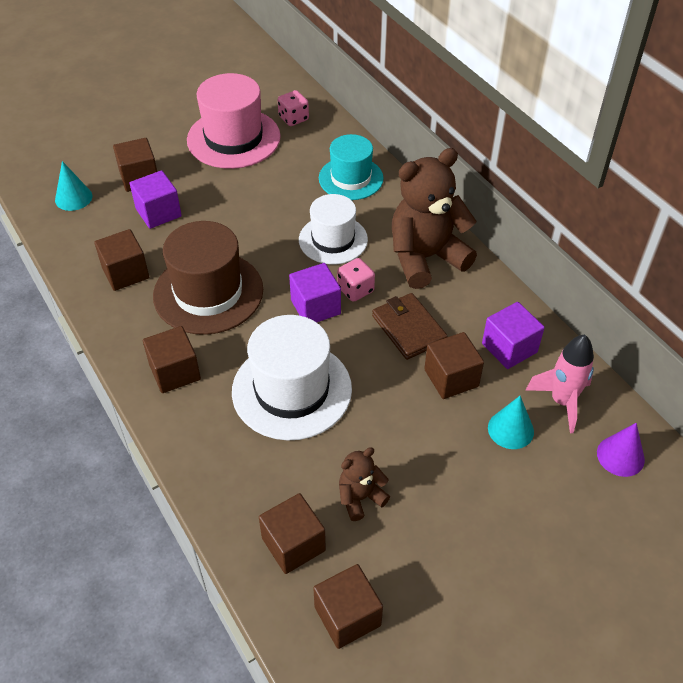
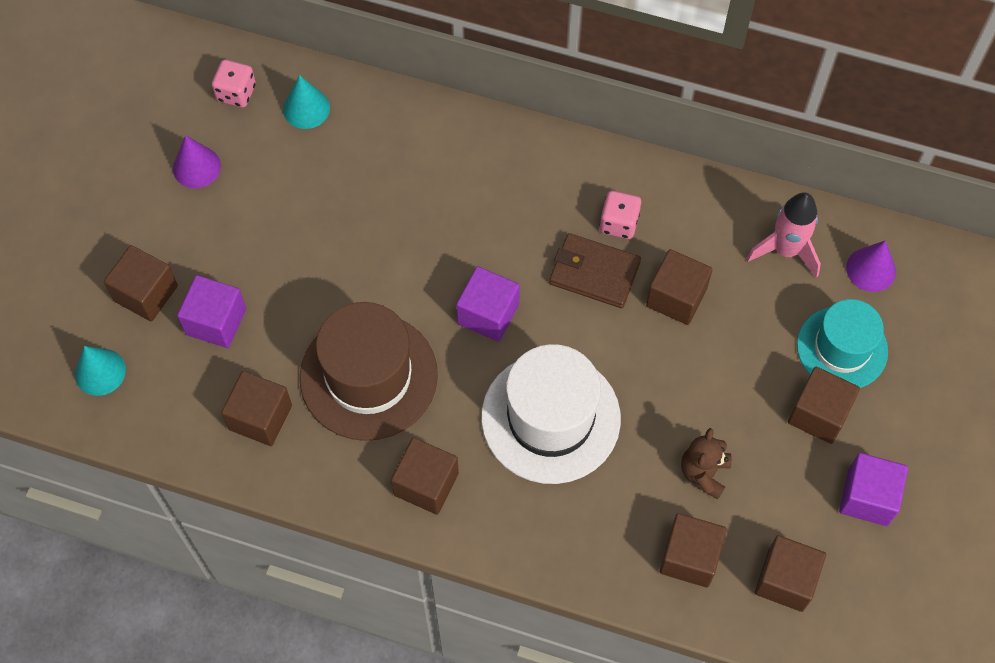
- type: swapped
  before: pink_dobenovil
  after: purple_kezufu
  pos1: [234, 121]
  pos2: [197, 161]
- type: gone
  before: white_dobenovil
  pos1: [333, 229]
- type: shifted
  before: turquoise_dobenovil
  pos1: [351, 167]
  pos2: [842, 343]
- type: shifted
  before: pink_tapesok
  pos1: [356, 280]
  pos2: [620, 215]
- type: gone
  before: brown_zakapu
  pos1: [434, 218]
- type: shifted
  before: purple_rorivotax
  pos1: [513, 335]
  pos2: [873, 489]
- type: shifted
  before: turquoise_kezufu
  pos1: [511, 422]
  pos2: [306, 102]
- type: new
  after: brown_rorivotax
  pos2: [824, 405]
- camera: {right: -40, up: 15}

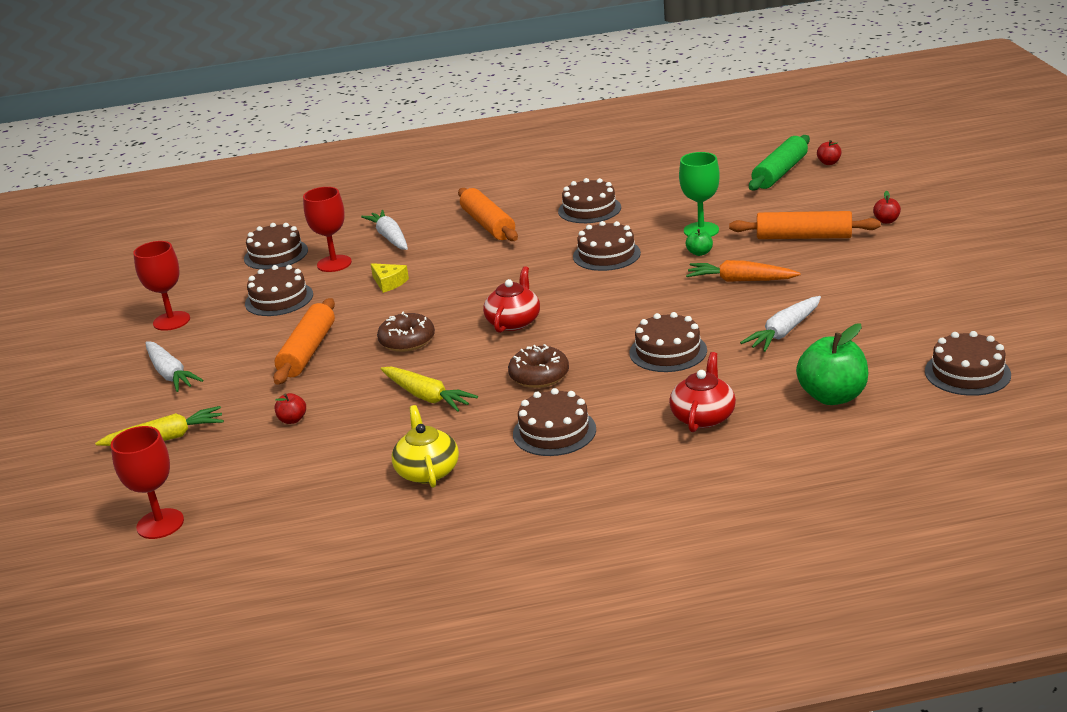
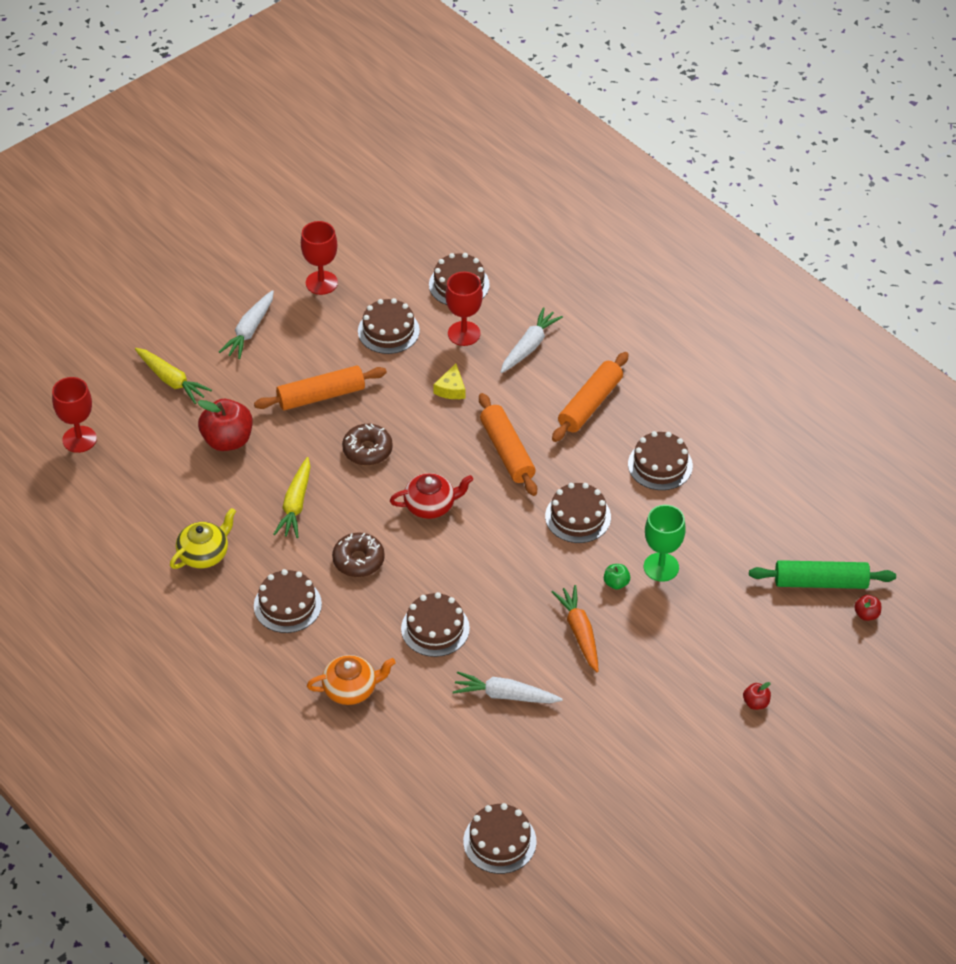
- type: scaled
  before: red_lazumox
  pos1: [290, 408]
  pos2: [224, 425]
  scale: 2.13
- type: repainted
  before: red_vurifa
  after: orange_vurifa
  pos1: [702, 392]
  pos2: [351, 680]
- type: shifted
  before: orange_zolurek
  pos1: [804, 225]
  pos2: [508, 444]
- type: gone
  before: green_lazumox
  pos1: [832, 364]
- camera: {right: 55, up: 20}

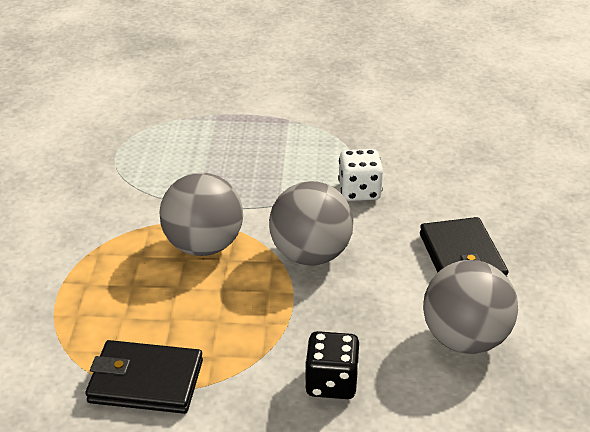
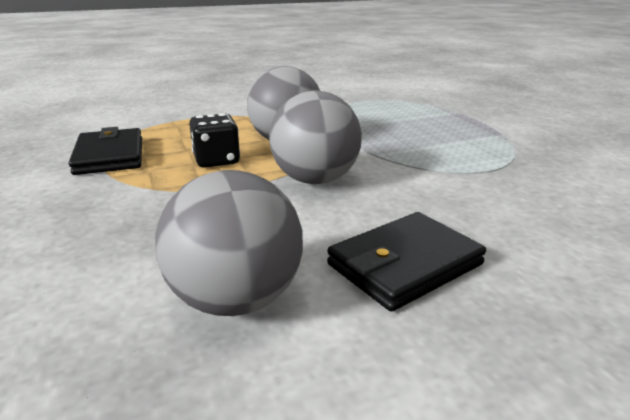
- type: shifted
  before: black_tapesok
  pos1: [332, 365]
  pos2: [214, 140]
- type: gone
  before: white_tapesok
  pos1: [360, 175]
- camera: {right: 65, up: -10}

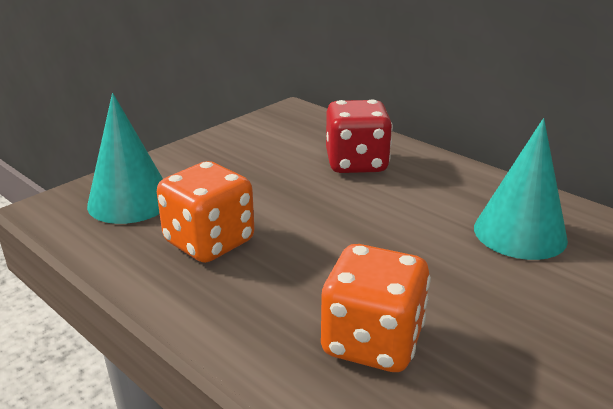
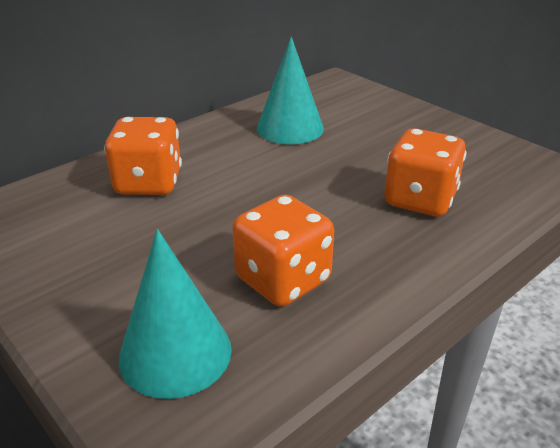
- type: repainted
  before: red_tapesok
  after: orange_tapesok
  pos1: [359, 136]
  pos2: [143, 156]
- camera: {right: -85, up: 5}

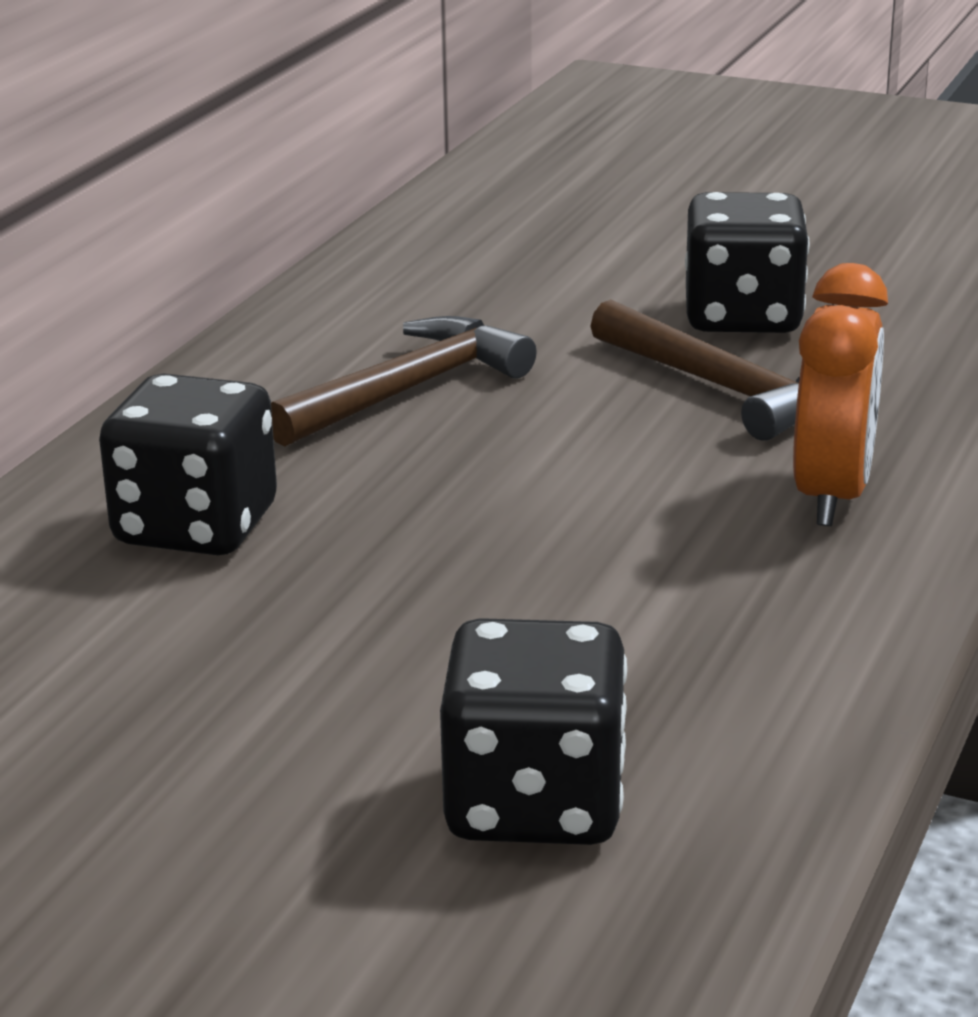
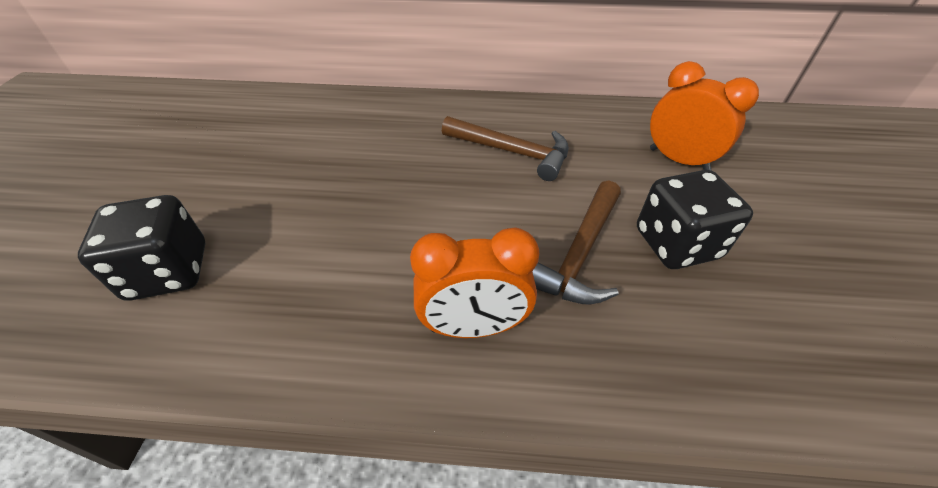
- type: gone
  before: black_tapesok
  pos1: [188, 464]
- type: new
  after: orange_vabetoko
  pos2: [704, 115]
- camera: {right: 70, up: 20}

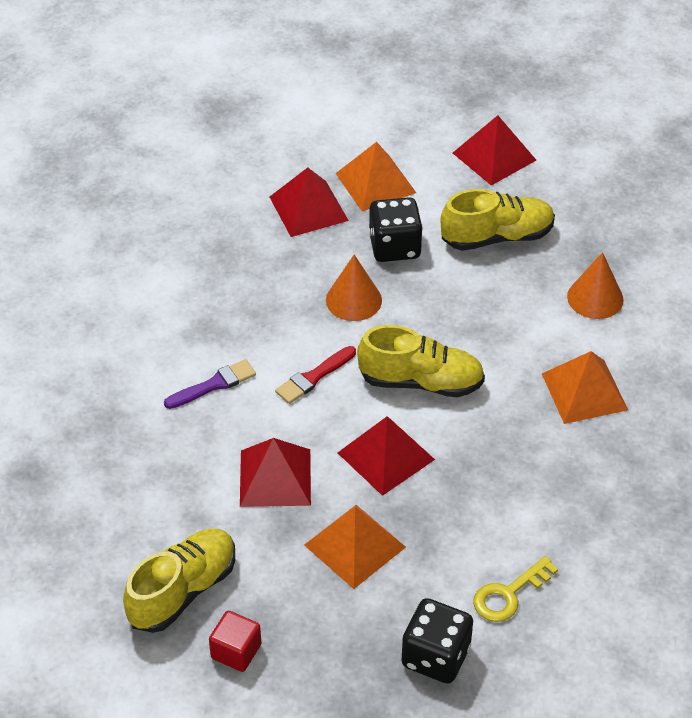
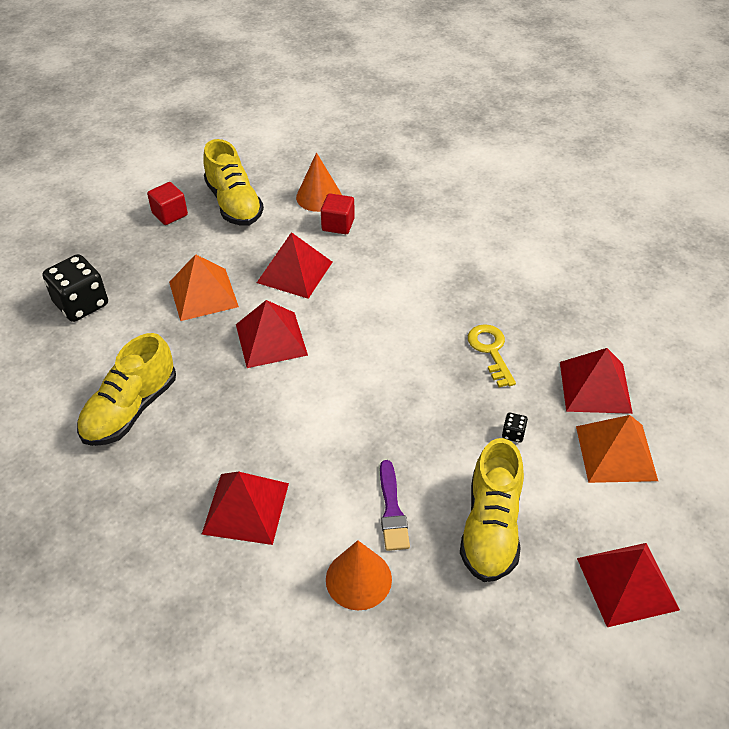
- type: shifted
  before: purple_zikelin
  pos1: [210, 384]
  pos2: [395, 505]
- type: gone
  before: red_zikelin
  pos1: [315, 375]
- type: shifted
  before: orange_kezufu
  pos1: [354, 288]
  pos2: [319, 182]
- type: shifted
  before: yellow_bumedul
  pos1: [421, 361]
  pos2: [126, 389]
- type: scaled
  before: black_tapesok
  pos1: [396, 229]
  pos2: [515, 428]
  scale: 0.42
- type: shifted
  before: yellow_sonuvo
  pos1: [515, 589]
  pos2: [492, 356]
- type: repainted
  before: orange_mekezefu
  after: red_mekezefu
  pos1: [585, 387]
  pos2: [245, 508]
- type: new
  after: red_rorivotax
  pos2: [338, 213]
- camera: {right: 115, up: 0}

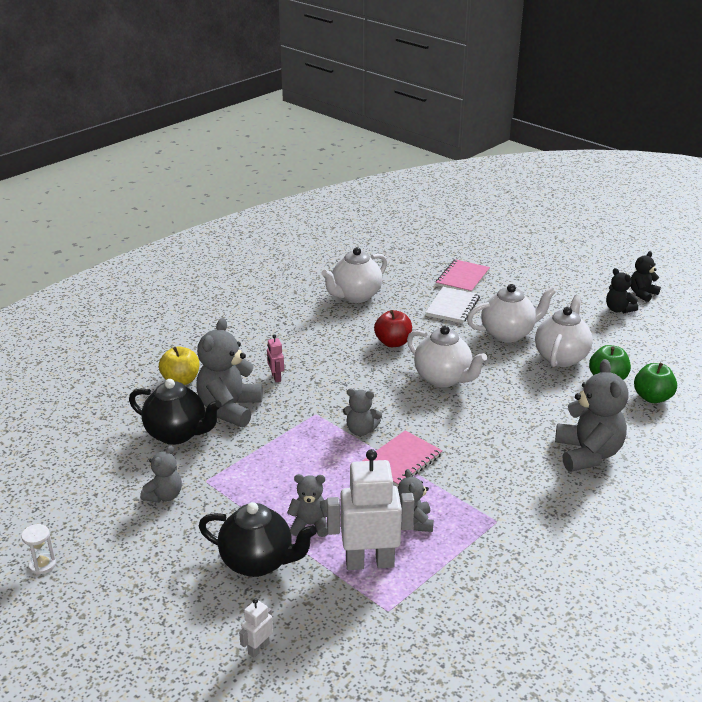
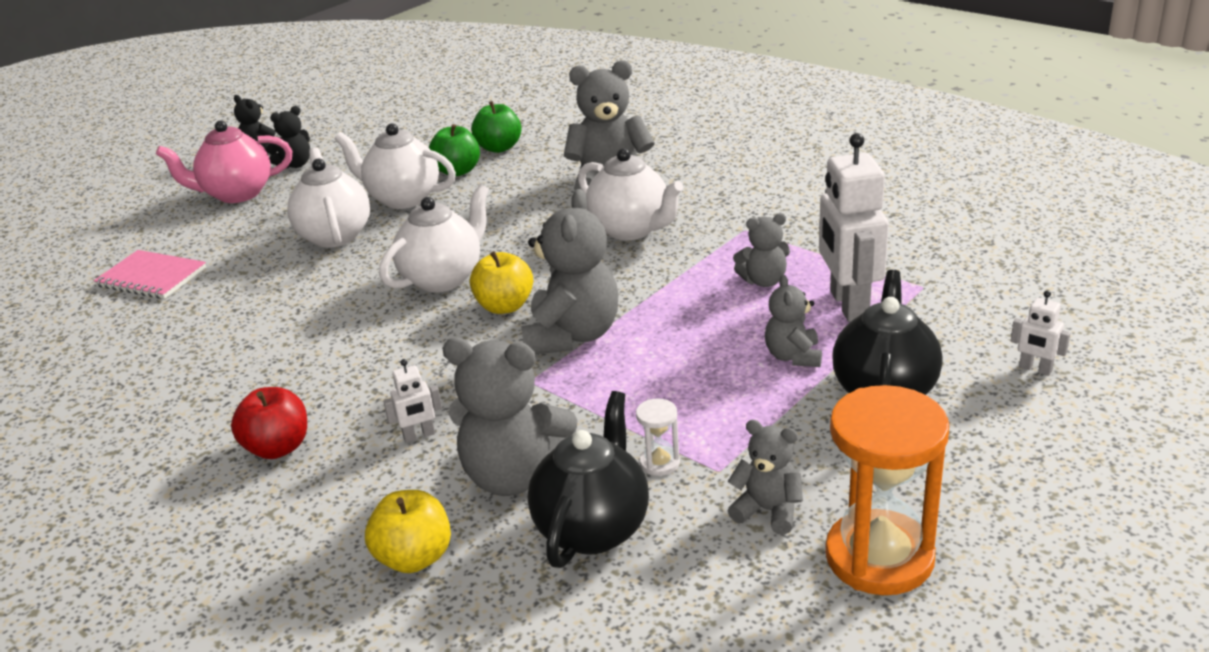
- type: shifted
  before: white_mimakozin
  pos1: [38, 549]
  pos2: [658, 437]
- type: repainted
  before: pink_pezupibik
  after: white_pezupibik
  pos1: [275, 358]
  pos2: [412, 400]
- type: shifted
  before: white_vurifa
  pos1: [354, 275]
  pos2: [630, 194]
- type: scaled
  before: grey_zakapu
  pos1: [362, 412]
  pos2: [569, 271]
  scale: 1.82
- type: gone
  before: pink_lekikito
  pos1: [402, 458]
- type: shifted
  before: red_lazumox
  pos1: [393, 328]
  pos2: [269, 423]
- type: gone
  before: white_lekikito
  pos1: [452, 305]
- type: new
  after: pink_vurifa
  pos2: [224, 161]
- type: new
  after: yellow_lazumox
  pos2: [501, 282]
- type: new
  after: orange_mimakozin
  pos2: [887, 490]
- camera: {right: -90, up: 0}

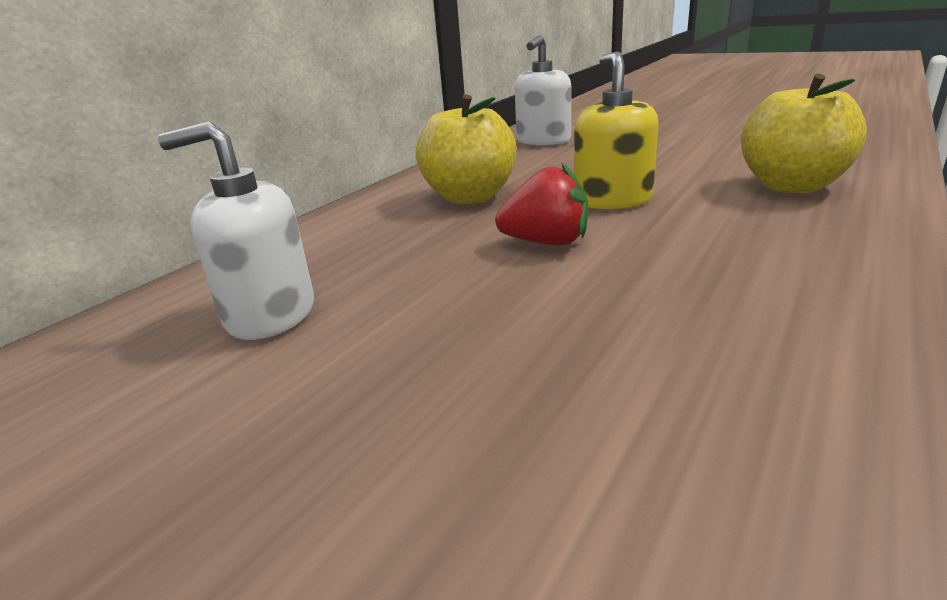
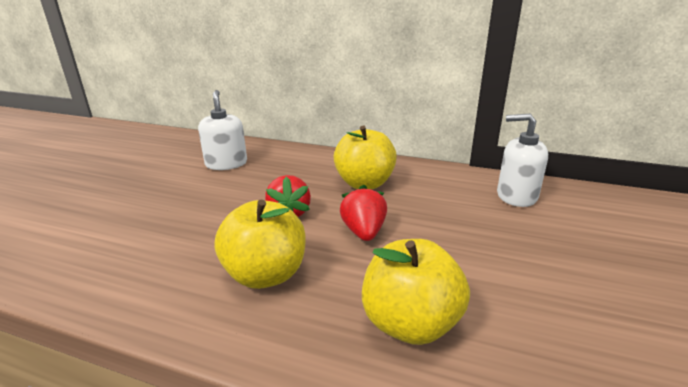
- type: swapped
  before: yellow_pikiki
  after: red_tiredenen
  pos1: [616, 131]
  pos2: [363, 213]
- type: new
  after: yellow_lazumox
  pos2: [260, 244]
- camera: {right: 75, up: 0}

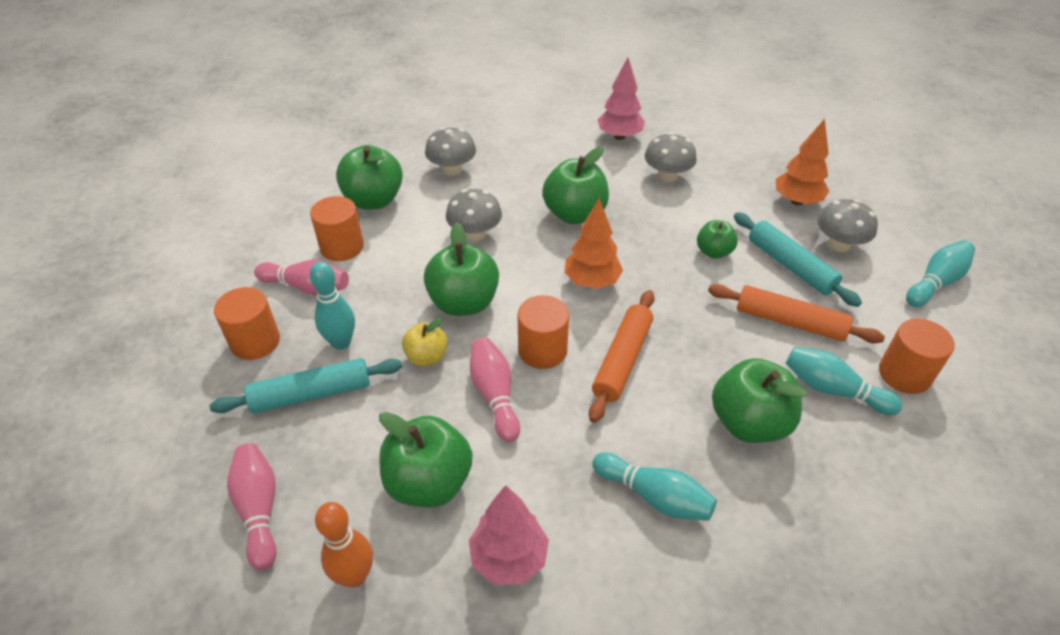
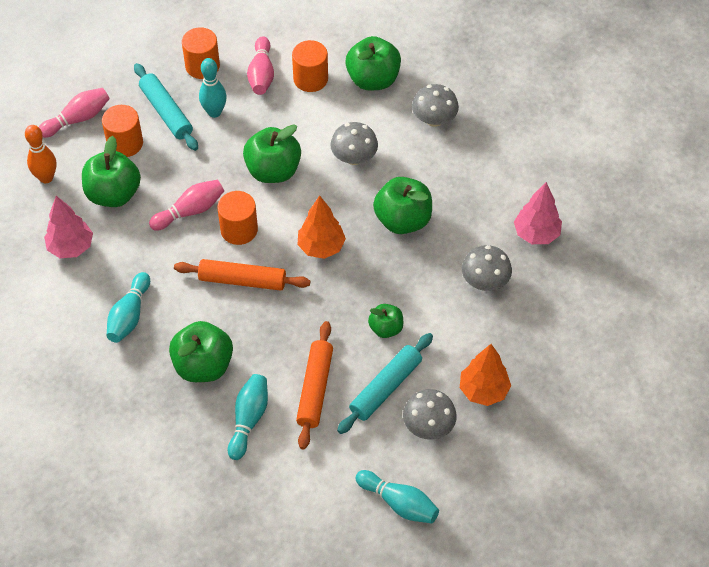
- type: gone
  before: yellow_lazumox
  pos1: [424, 342]
- type: shifted
  before: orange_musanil
  pos1: [917, 356]
  pos2: [122, 131]
- camera: {right: 75, up: 10}

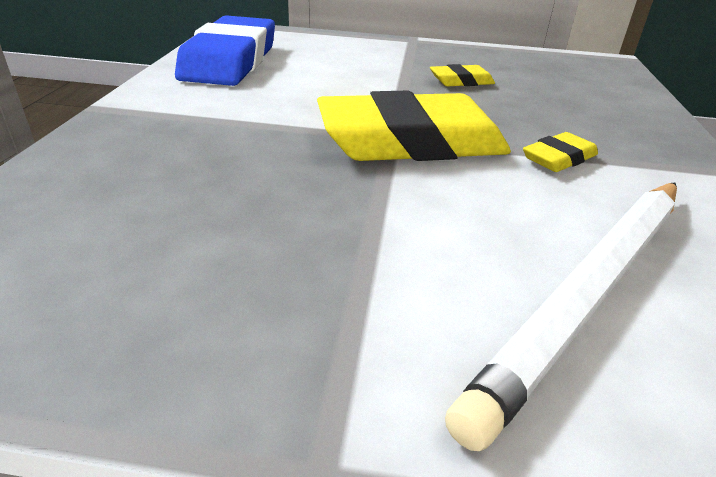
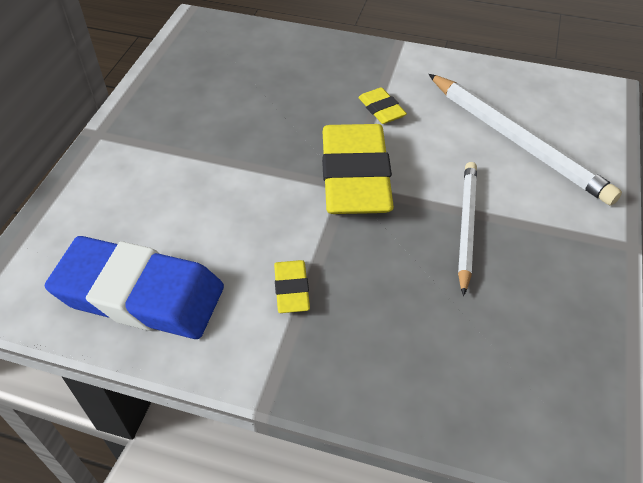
- type: shifted
  before: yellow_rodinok
  pos1: [462, 75]
  pos2: [292, 286]
- type: new
  after: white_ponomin
  pos2: [467, 229]
- camera: {right: -80, up: 15}

